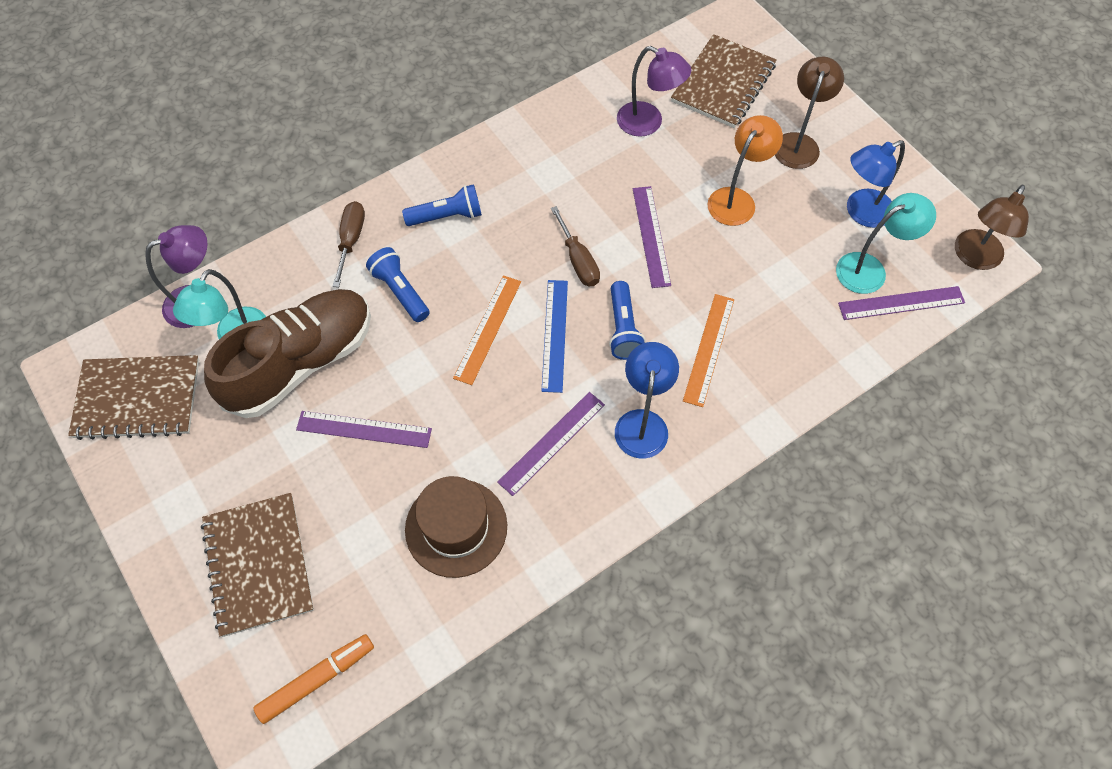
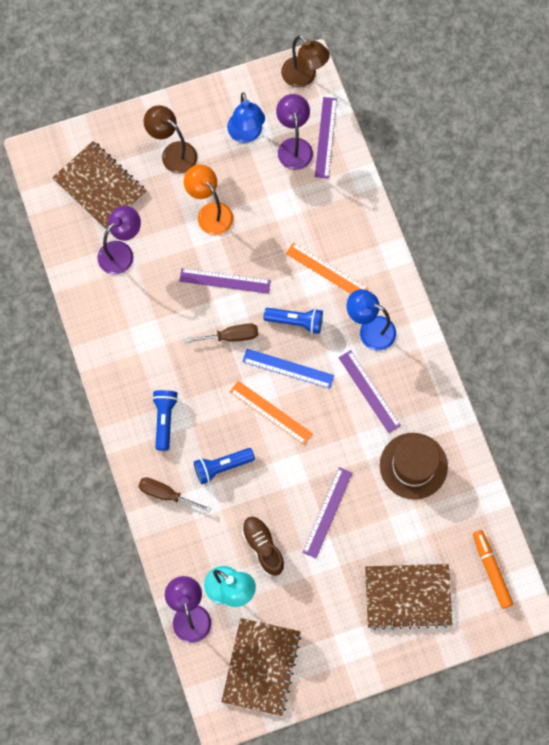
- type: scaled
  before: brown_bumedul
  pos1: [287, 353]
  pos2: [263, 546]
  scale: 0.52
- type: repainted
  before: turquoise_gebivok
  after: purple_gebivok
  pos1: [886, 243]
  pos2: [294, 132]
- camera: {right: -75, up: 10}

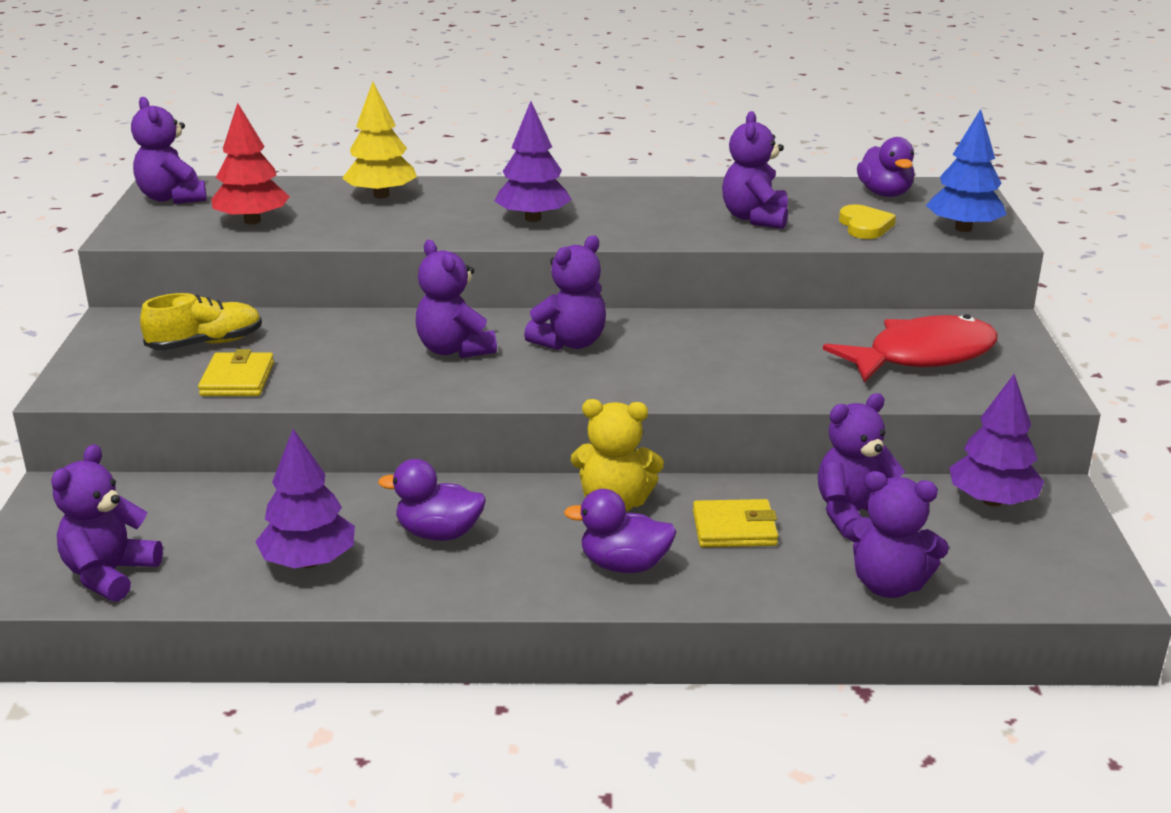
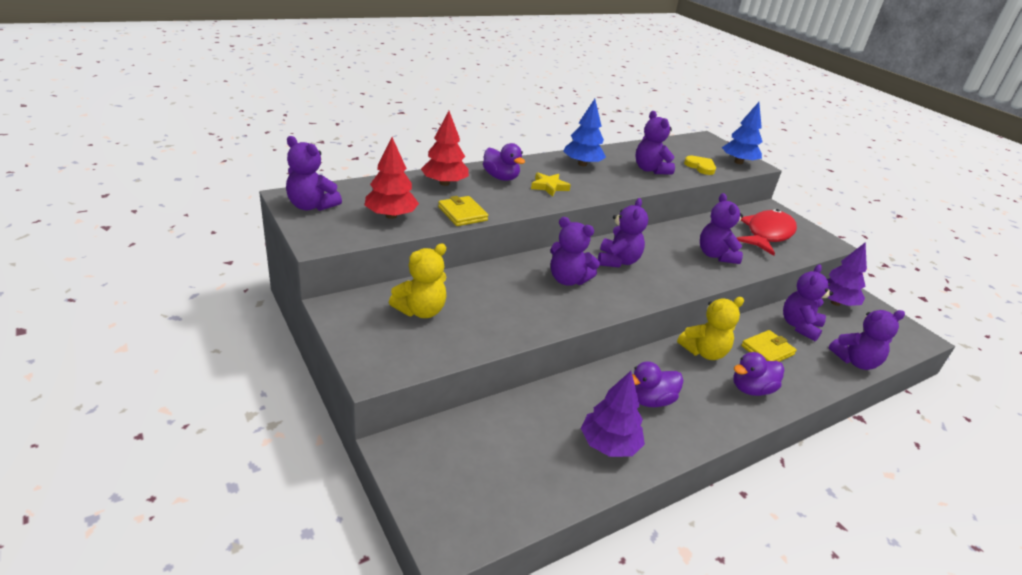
- type: shifted
  before: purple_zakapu
  pos1: [107, 523]
  pos2: [721, 228]
- type: swapped
  before: yellow_bumedul
  after: yellow_zakapu
  pos1: [201, 321]
  pos2: [418, 281]
- type: shifted
  before: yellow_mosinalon
  pos1: [236, 372]
  pos2: [463, 211]
- type: repainted
  before: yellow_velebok
  after: red_velebok
  pos1: [379, 139]
  pos2: [445, 148]
- type: swapped
  before: purple_velebok
  after: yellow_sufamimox
  pos1: [533, 161]
  pos2: [551, 185]
- type: shifted
  before: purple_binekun
  pos1: [886, 167]
  pos2: [504, 162]
- type: new
  after: blue_velebok
  pos2: [584, 132]
- camera: {right: -35, up: 5}

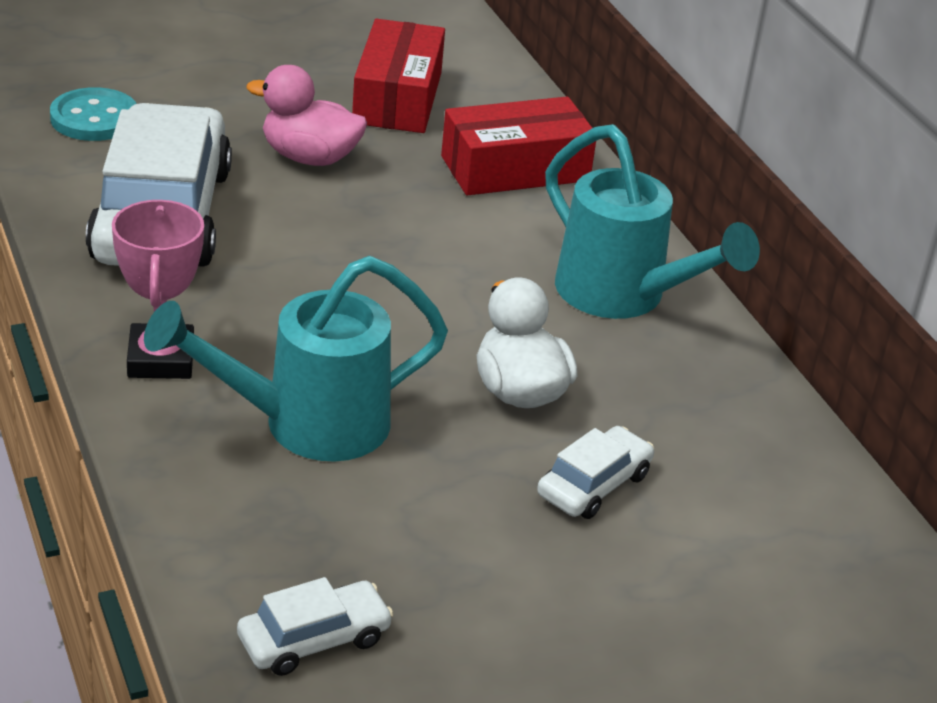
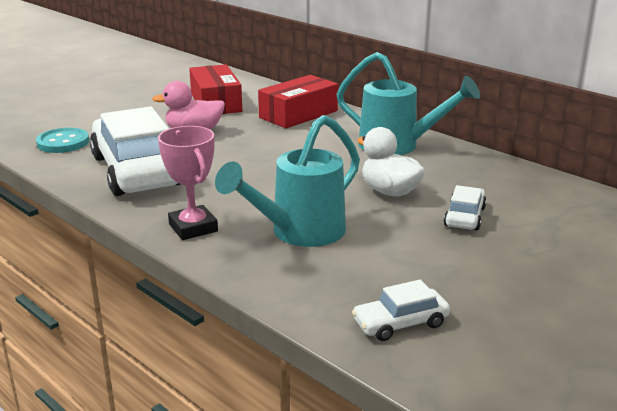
- type: rotated
  before: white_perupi
  pos1: [315, 626]
  pos2: [401, 310]
  turn: -150
- camera: {right: -20, up: -10}

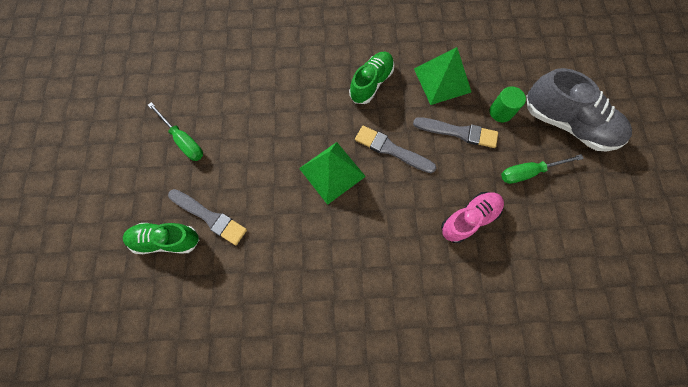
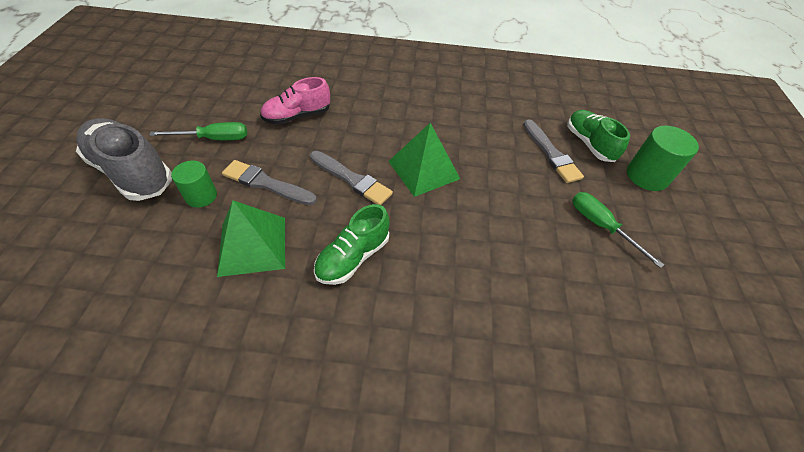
- type: rotated
  before: green_bumedul
  pos1: [161, 238]
  pos2: [599, 136]
  turn: -120
- type: rotated
  before: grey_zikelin
  pos1: [207, 217]
  pos2: [553, 151]
  turn: -150
- type: new
  after: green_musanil
  pos2: [663, 158]
- camera: {right: -175, up: -20}

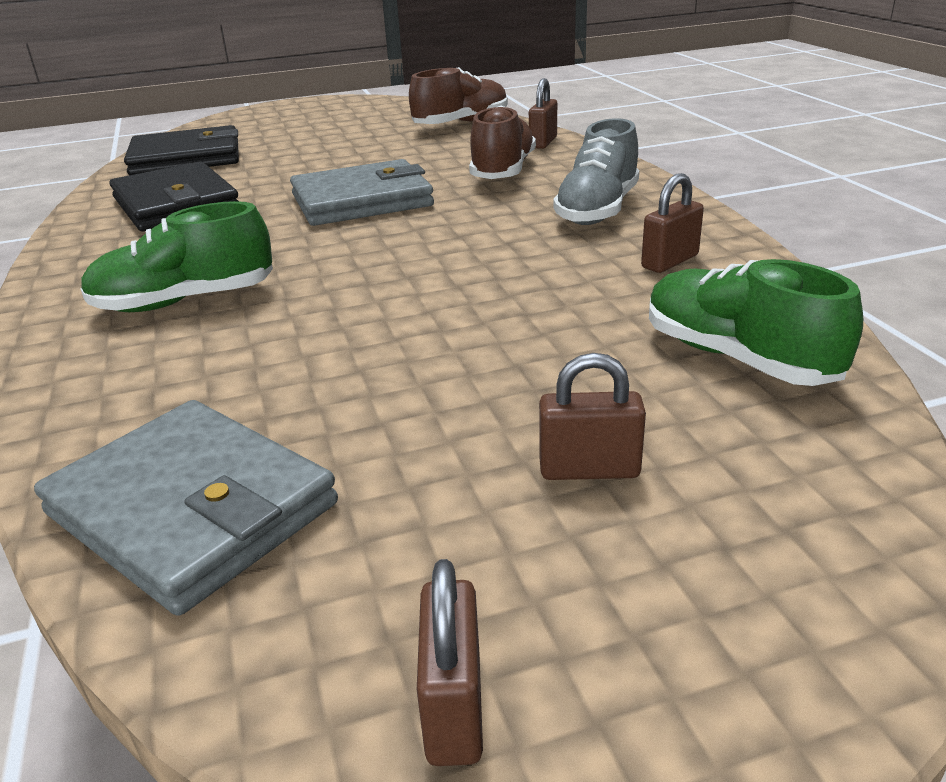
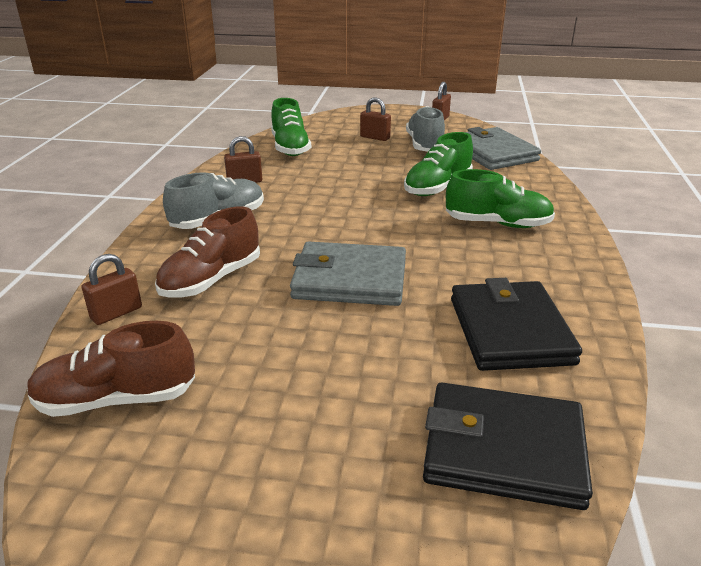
- type: new
  after: green_bumedul
  pos2: [438, 164]
- type: new
  after: grey_bumedul
  pos2: [425, 129]
- camera: {right: -155, up: 0}

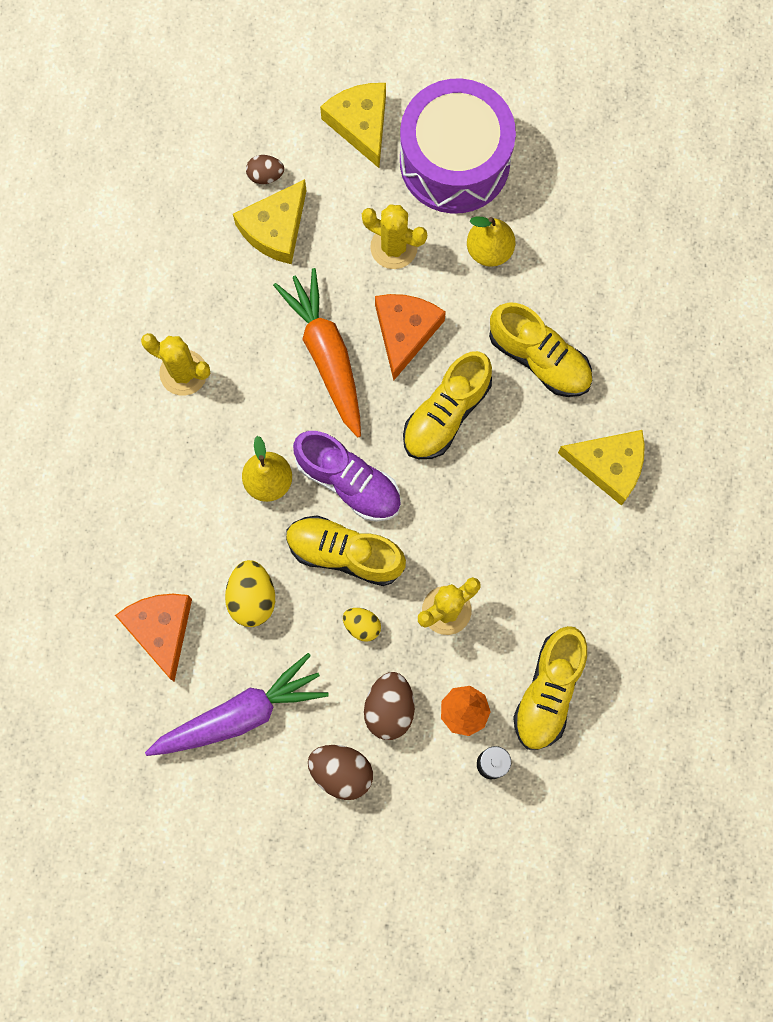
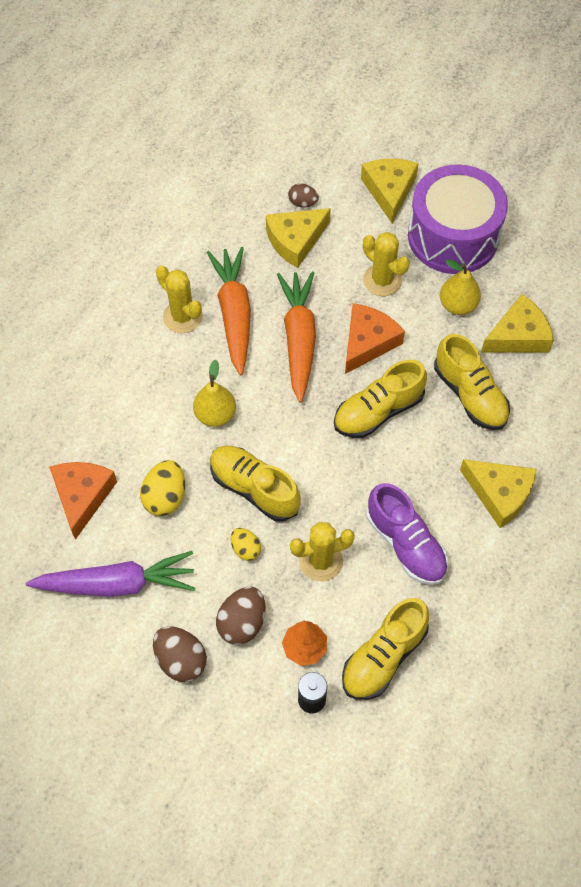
- type: shifted
  before: purple_bumedul
  pos1: [347, 476]
  pos2: [407, 534]
- type: new
  after: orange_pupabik
  pos2: [229, 311]
- type: new
  after: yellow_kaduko
  pos2: [517, 323]
- camera: {right: 20, up: -15}

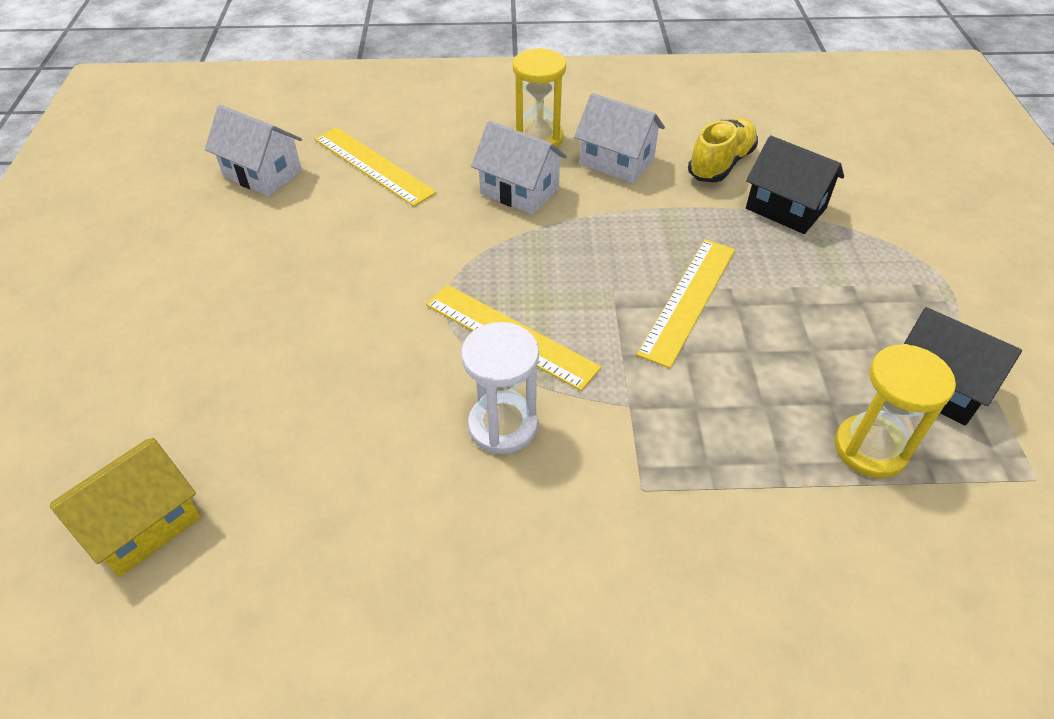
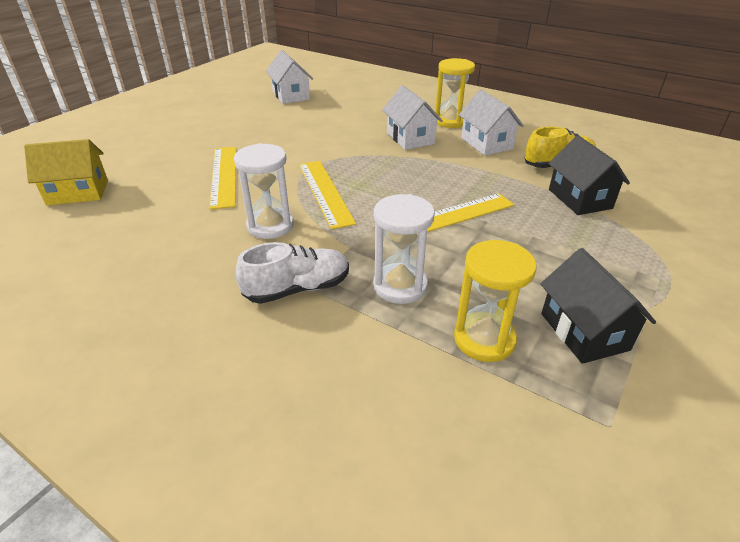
- type: shifted
  before: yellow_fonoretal
  pos1: [375, 166]
  pos2: [222, 178]
- type: new
  after: white_bumedul
  pos2: [292, 273]
- type: new
  after: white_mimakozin
  pos2: [404, 249]
- camera: {right: 35, up: -10}

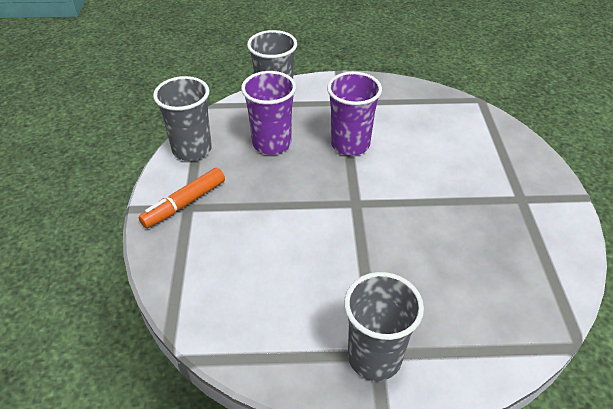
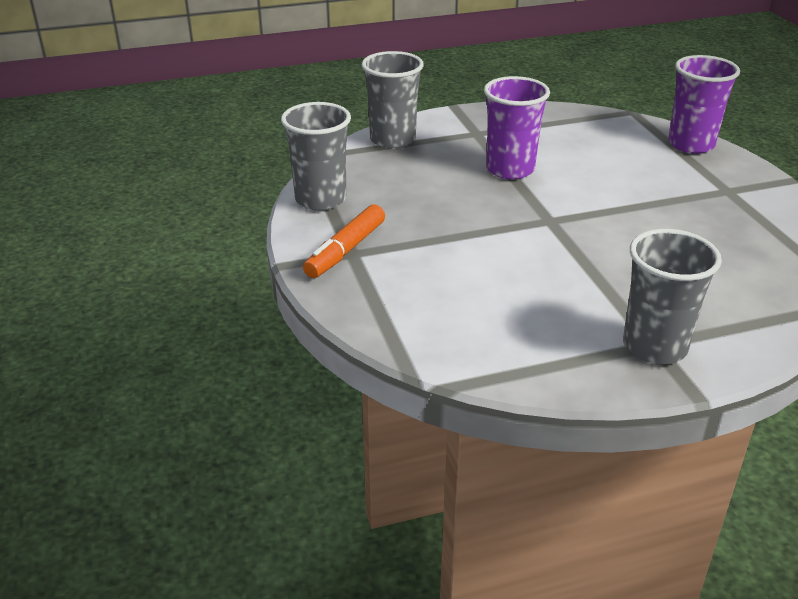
- type: shifted
  before: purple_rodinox
  pos1: [268, 113]
  pos2: [704, 104]
- camera: {right: -15, up: -10}

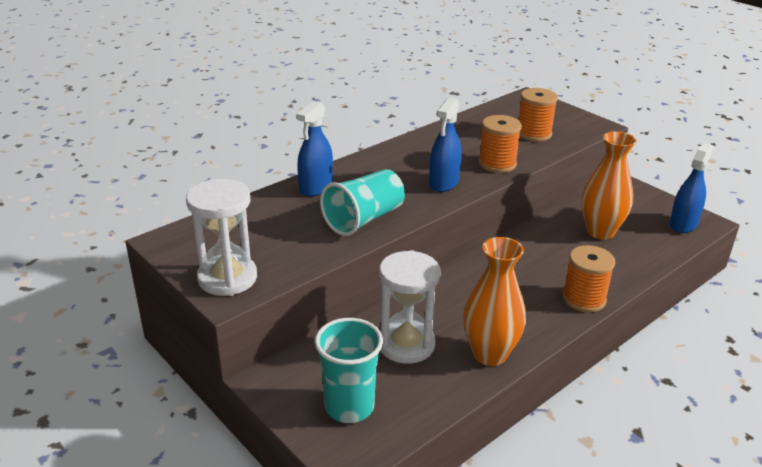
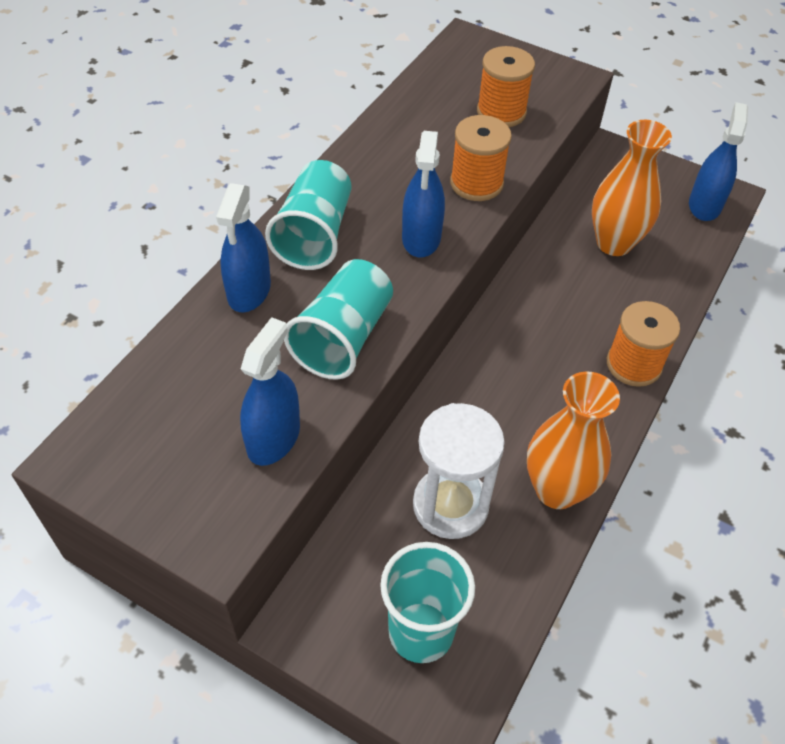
- type: gone
  before: white_mimakozin
  pos1: [221, 237]
- type: new
  after: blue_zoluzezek
  pos2: [270, 391]
- type: new
  after: turquoise_rodinox
  pos2: [308, 215]
- camera: {right: -20, up: 20}

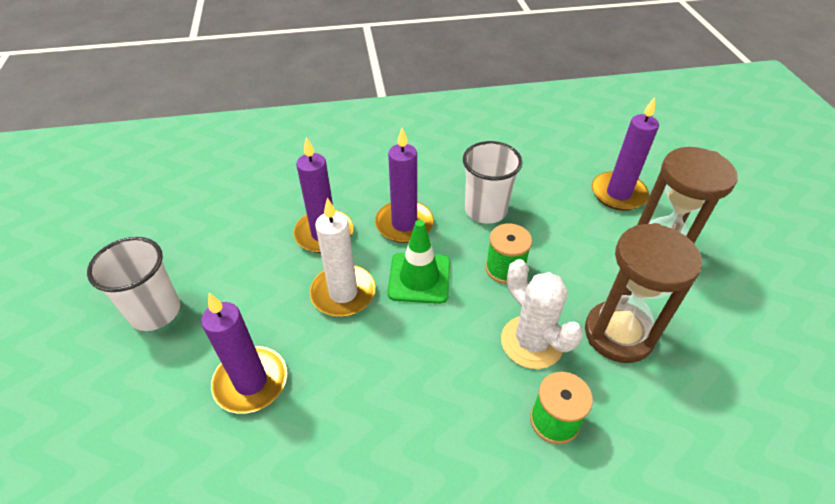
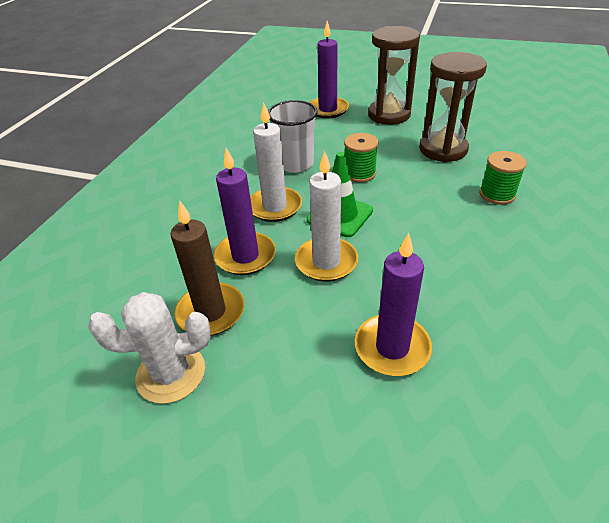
- type: gone
  before: white_rodinox
  pos1: [133, 284]
- type: repainted
  before: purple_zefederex
  after: white_zefederex
  pos1: [404, 185]
  pos2: [276, 162]
- type: shifted
  before: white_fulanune
  pos1: [542, 314]
  pos2: [149, 348]
- type: new
  after: brown_zefederex
  pos2: [207, 268]
- camera: {right: -60, up: -5}

